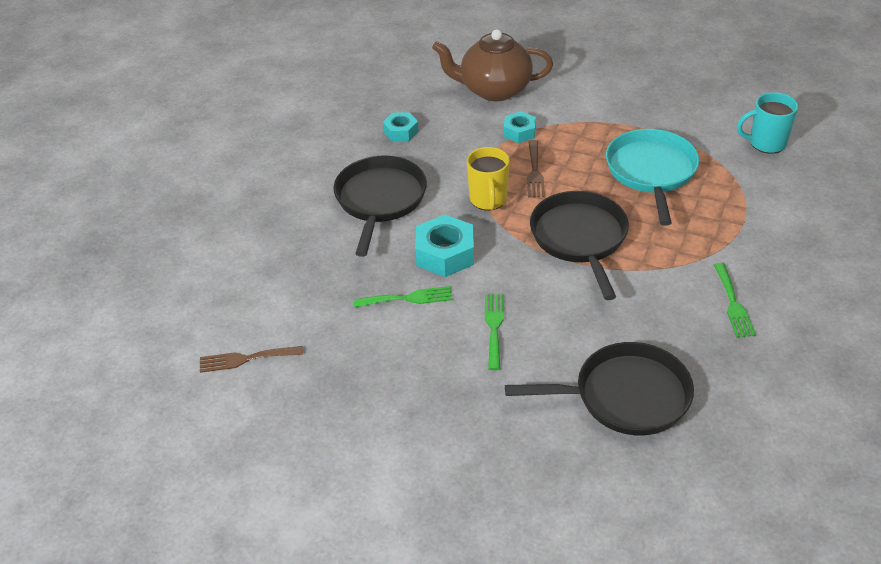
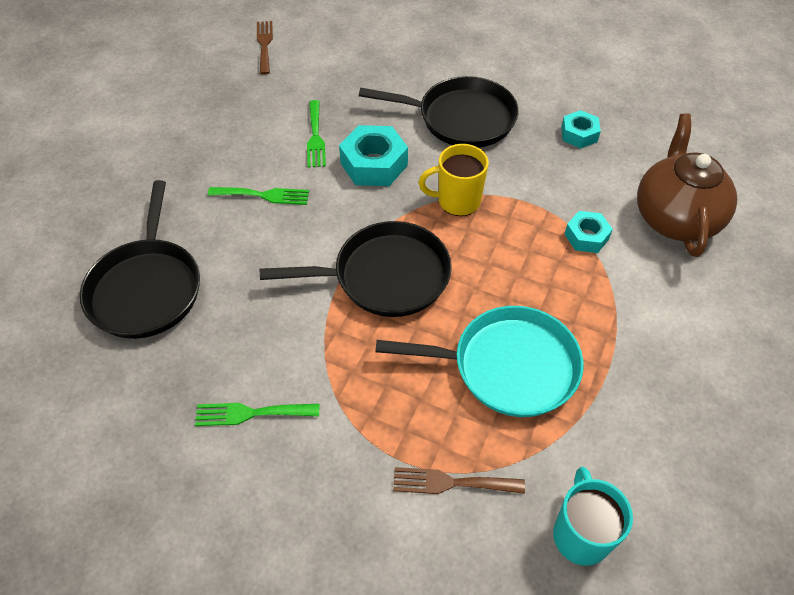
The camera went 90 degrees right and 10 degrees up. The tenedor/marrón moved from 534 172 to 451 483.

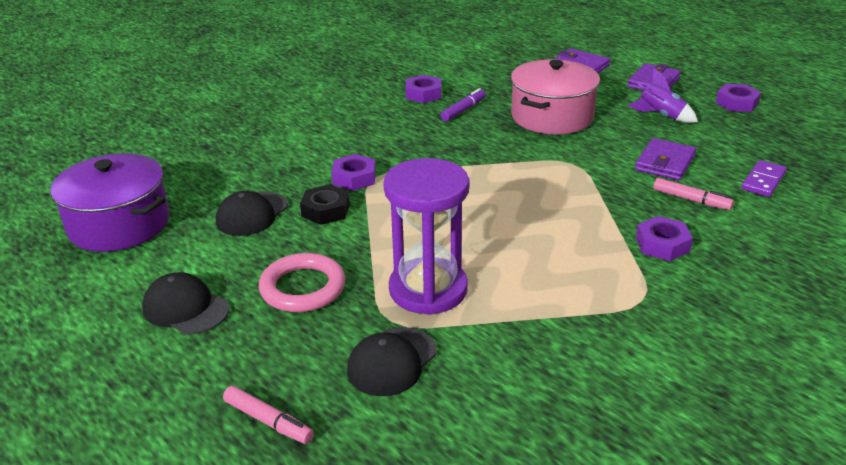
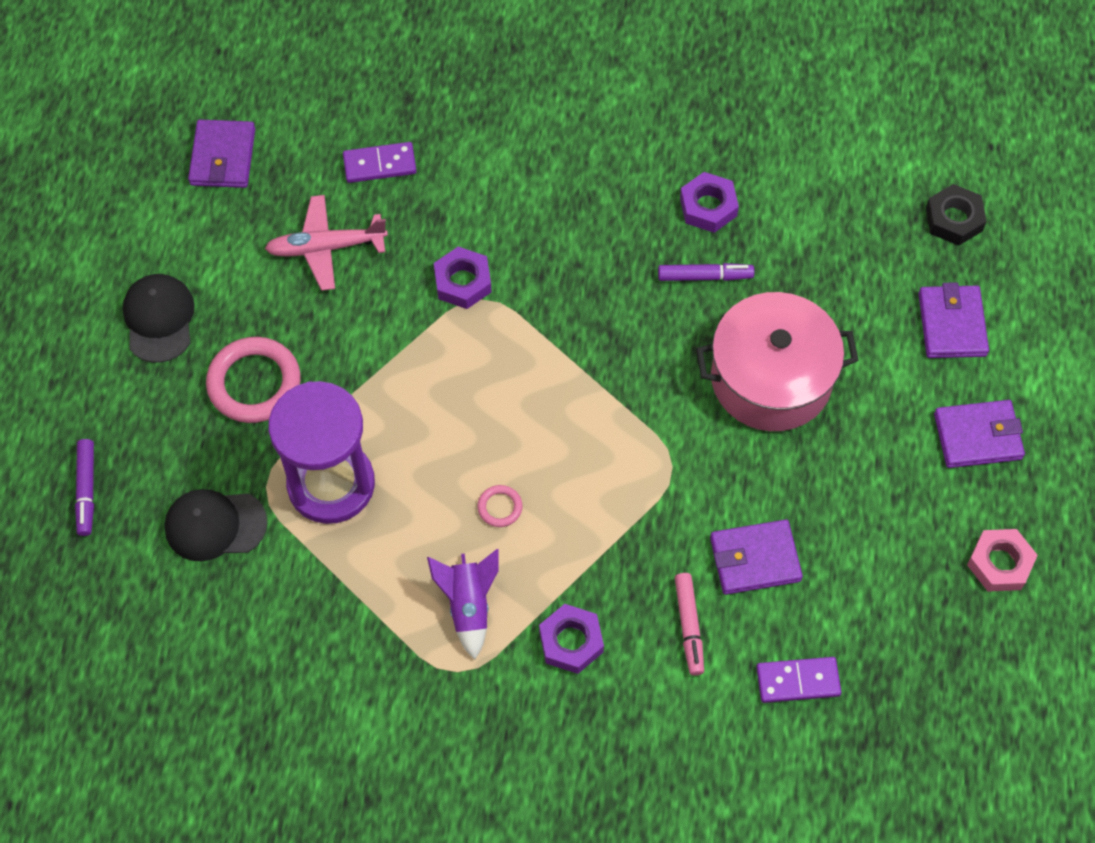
The camera went 50 degrees right and 30 degrees up. The olla/morado at 119 224 was replaced by the cartera/morado at 223 157. The gorra/negro at 252 214 was replaced by the avión/rosa at 326 248. The rotulador/rosa at 268 421 became the rotulador/morado at 87 490. The tuerca/negro moved from 325 210 to 954 219. The cohete/morado moved from 661 116 to 468 606. The tuerca/morado at 737 103 became the tuerca/rosa at 999 563. The ficha de dominó/morado at 379 164 appeared. The anillo/rosa at 500 507 appeared.

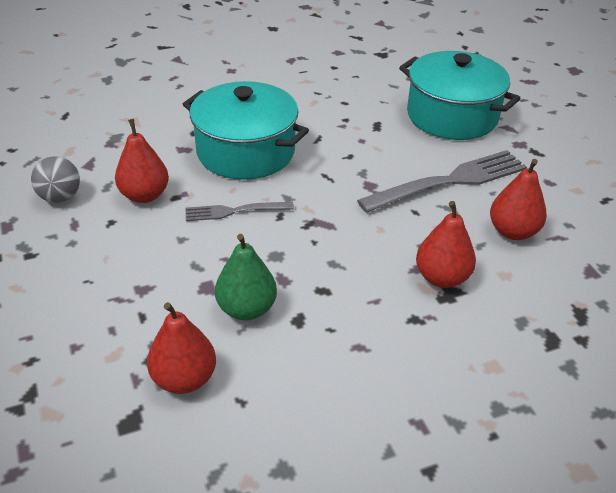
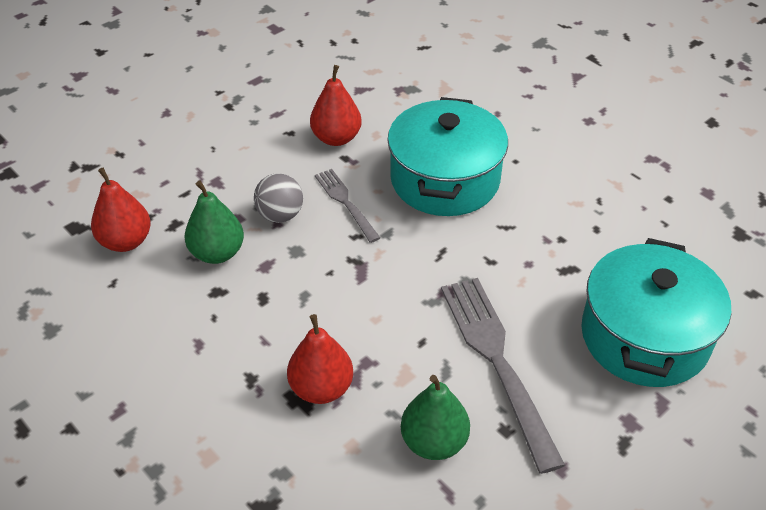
The camera went 70 degrees right and 5 degrees up. The pelota/gris moved from 60 197 to 280 215. The tenedor/gris at 449 181 turned 150 degrees counterclockwise. The pera/rojo at 513 231 became the pera/verde at 434 442.

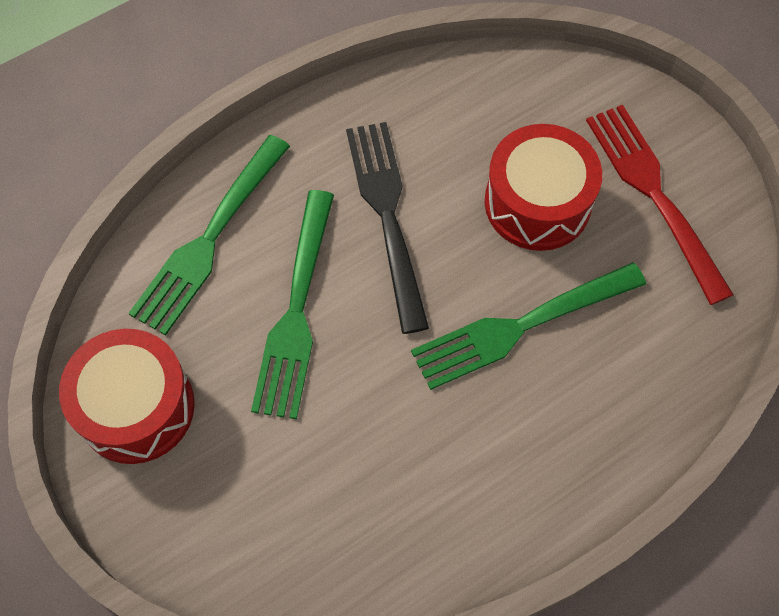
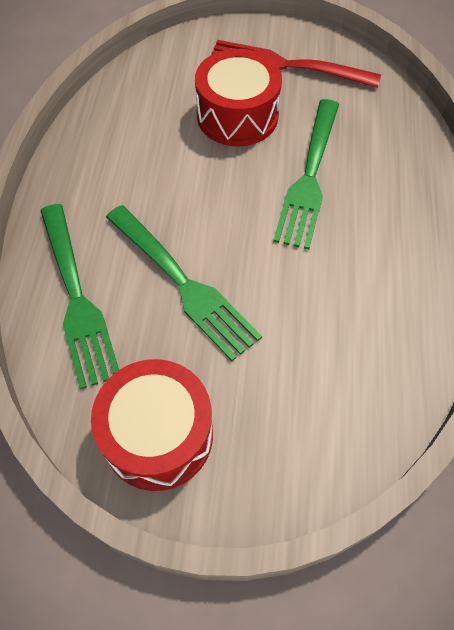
The camera went 50 degrees left and 5 degrees down. The tenedor/negro at 388 217 disappeared.

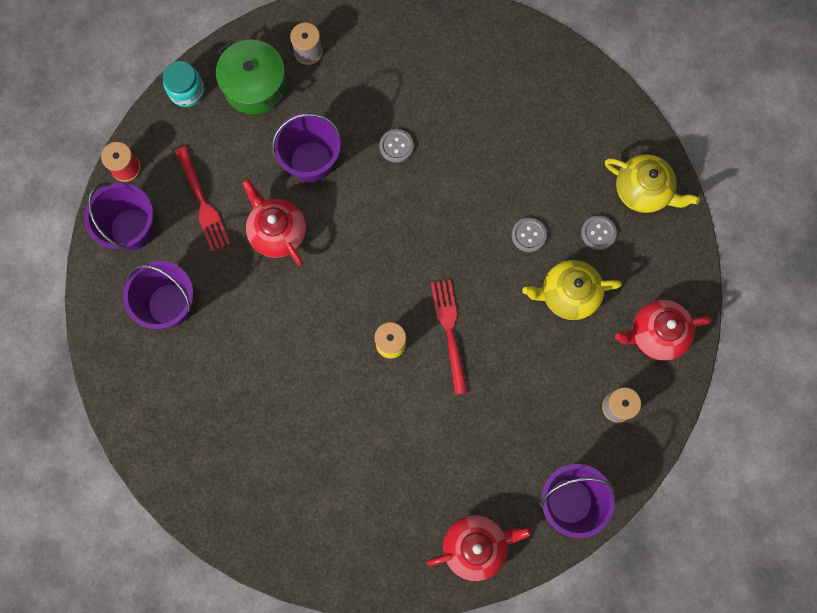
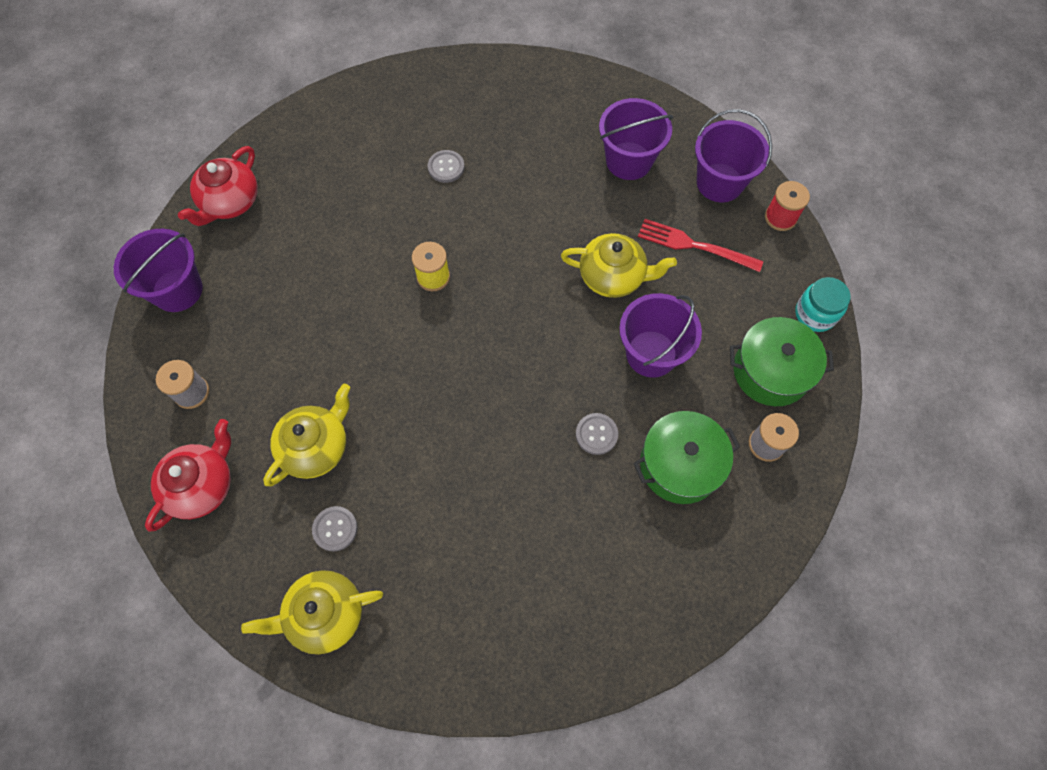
The camera went 135 degrees right and 10 degrees down. The tetera/rojo at 277 232 became the tetera/amarillo at 613 276. The tenedor/rojo at 449 331 disappeared. The botón/gris moved from 528 235 to 446 167. The olla/verde at 680 465 appeared.

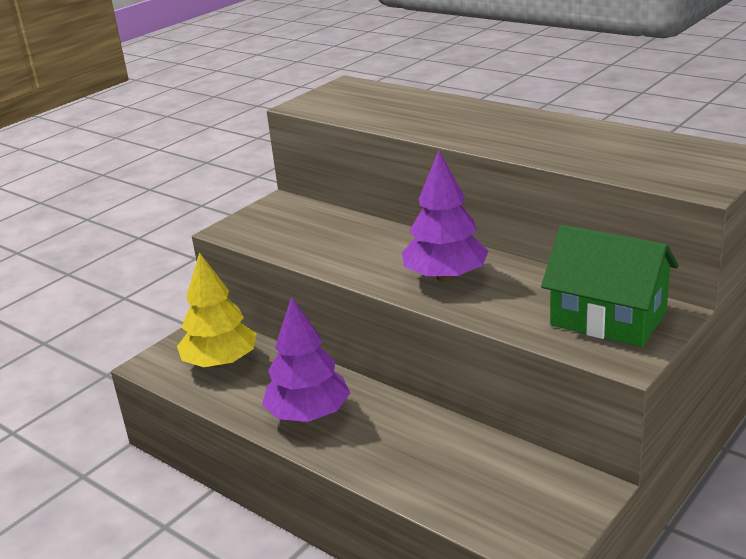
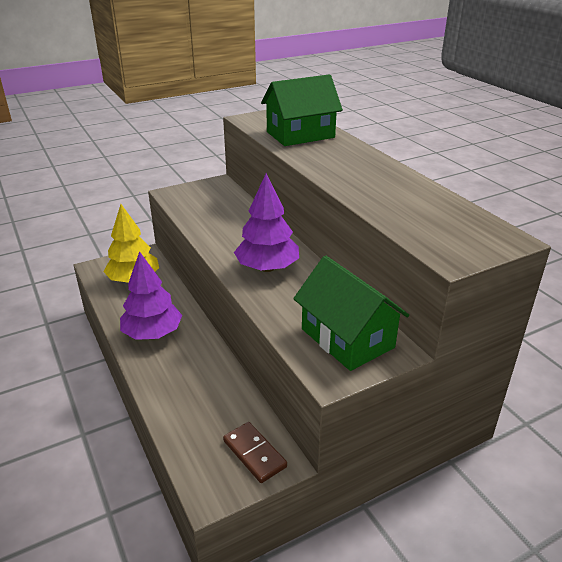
The camera went 20 degrees right and 5 degrees up. The ficha de dominó/marrón at 254 454 appeared. The casa/verde at 300 135 appeared.

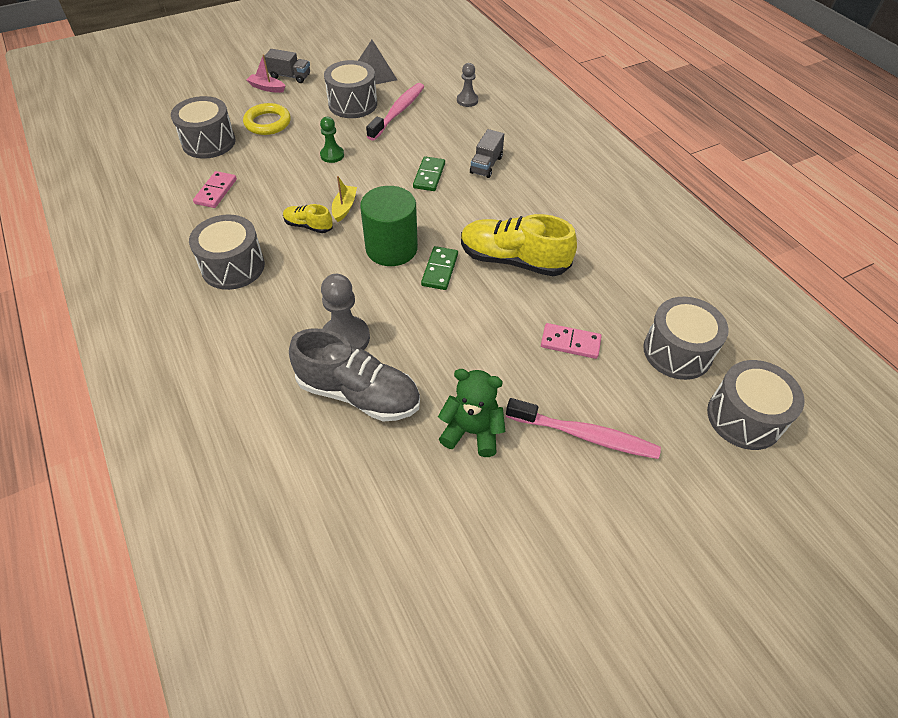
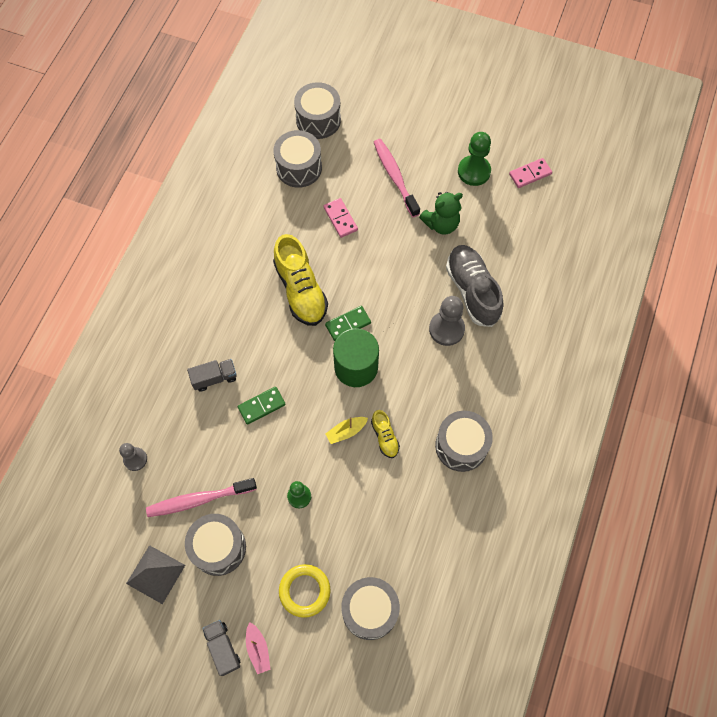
The camera went 130 degrees left and 15 degrees up. The ficha de dominó/rosa moved from 216 191 to 530 174. The osito/verde at 472 431 turned 90 degrees counterclockwise. The peón/verde at 474 171 appeared.

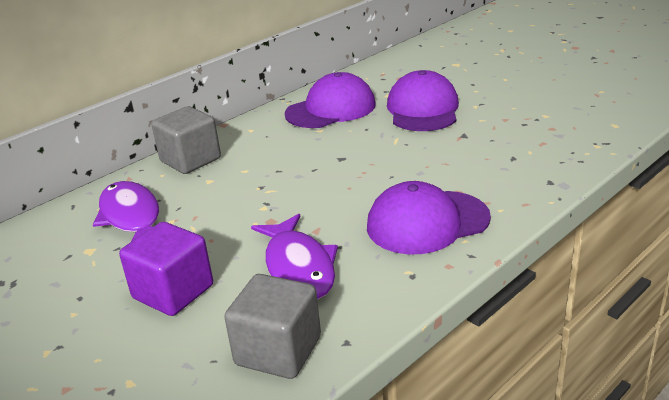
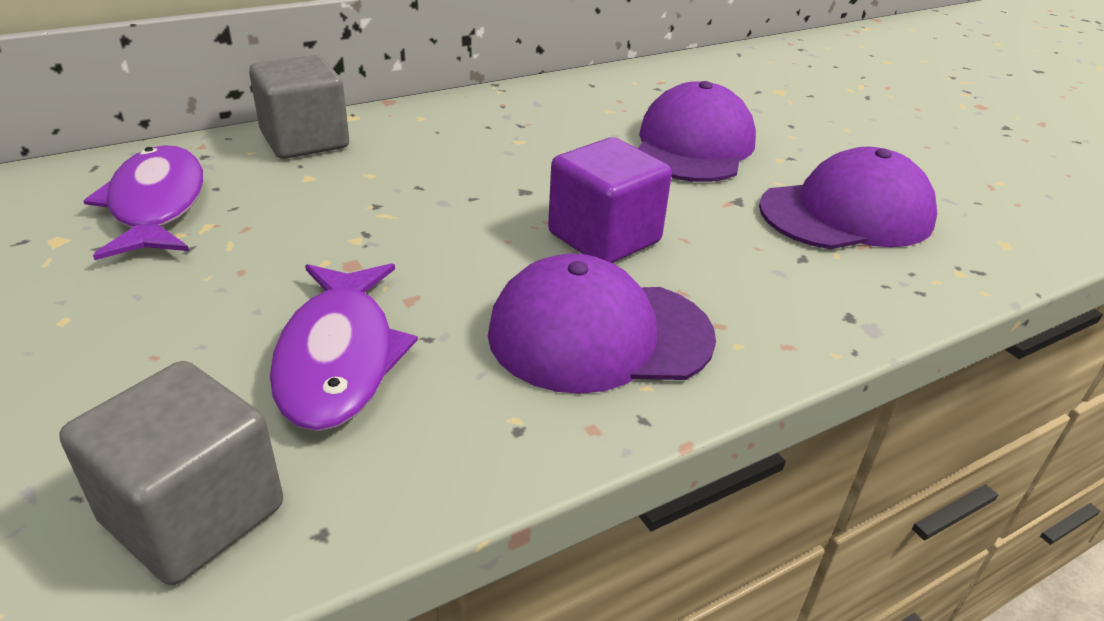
The camera went 10 degrees right and 5 degrees up. The cubo/morado moved from 173 292 to 604 237. The gorra/morado moved from 331 109 to 846 213.

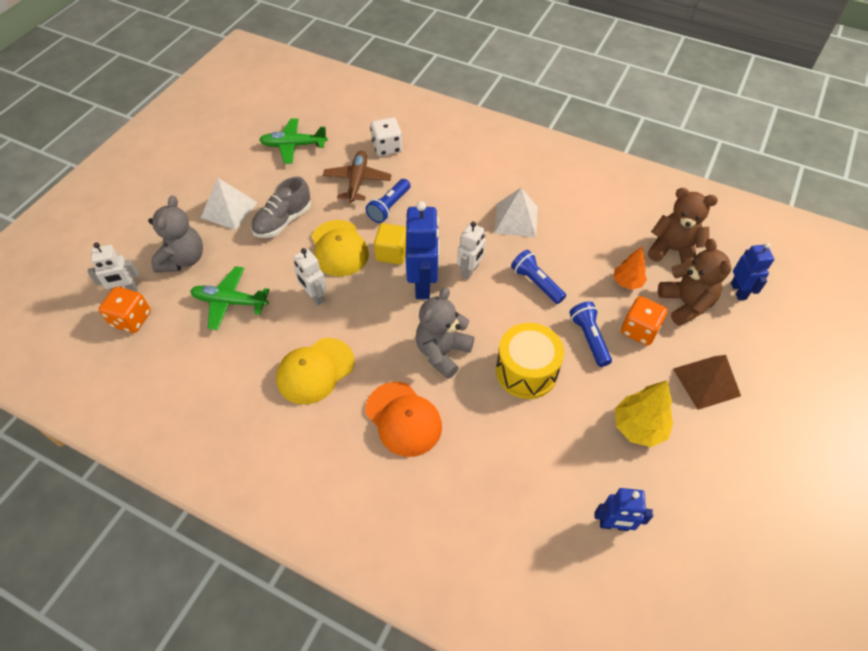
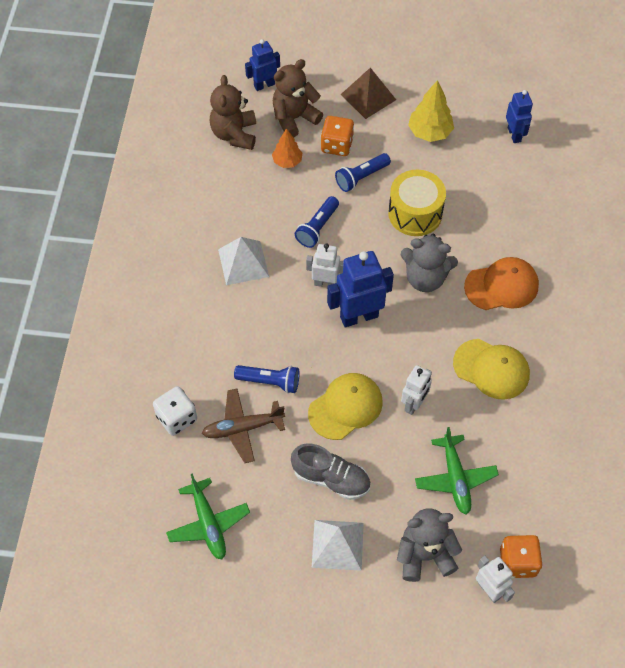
The camera went 110 degrees left and 5 degrees up. The gorra/naranja at 403 419 turned 45 degrees clockwise. The cubo/amarillo at 392 253 disappeared.

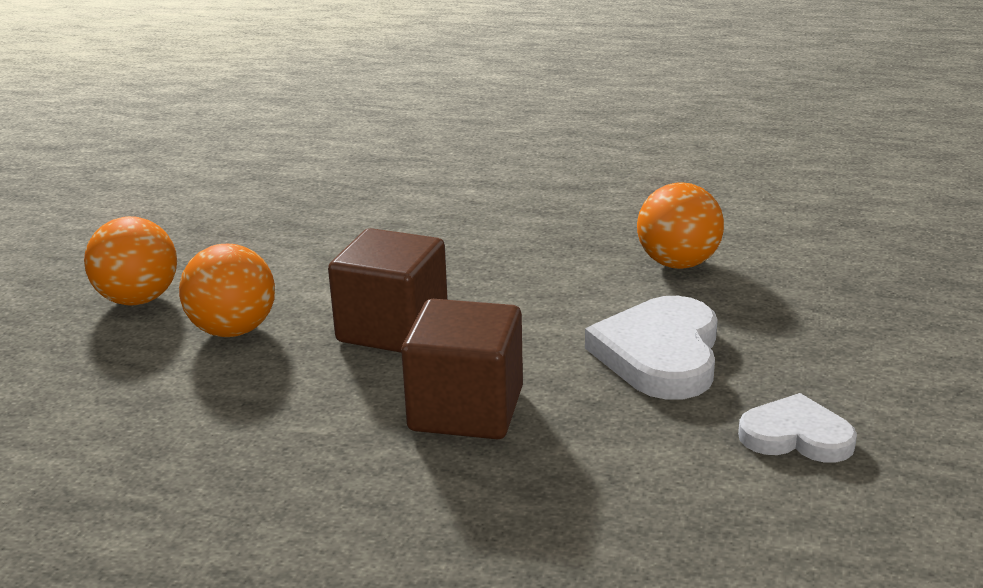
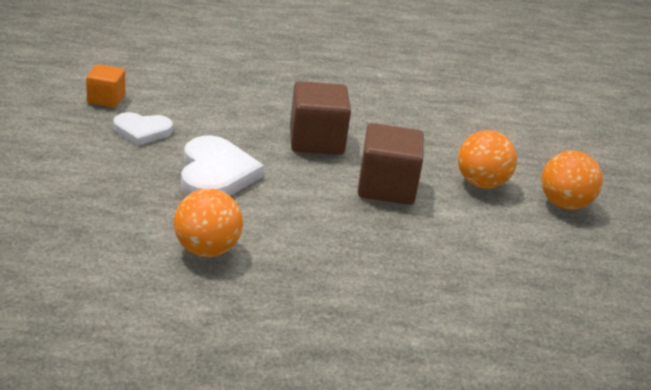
The camera went 160 degrees right and 5 degrees up. The cubo/naranja at 106 99 appeared.

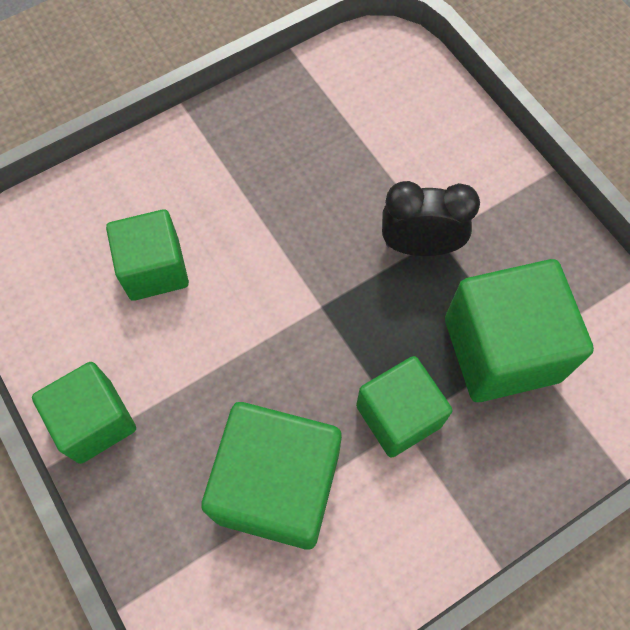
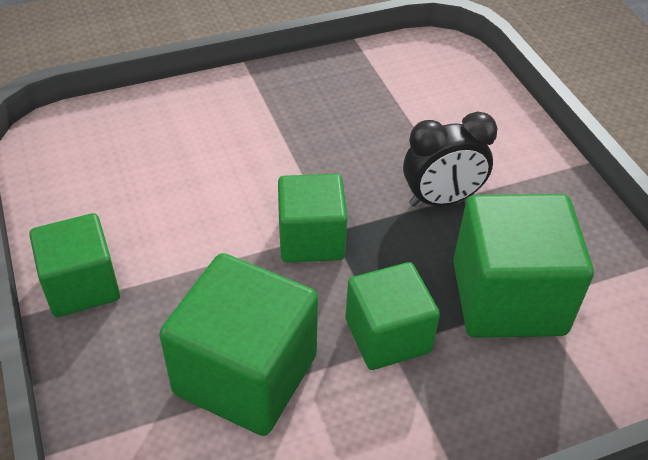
The camera went 10 degrees right and 20 degrees down. The cubo/verde moved from 154 269 to 311 239. The despertador/negro at 419 246 turned 150 degrees clockwise.

